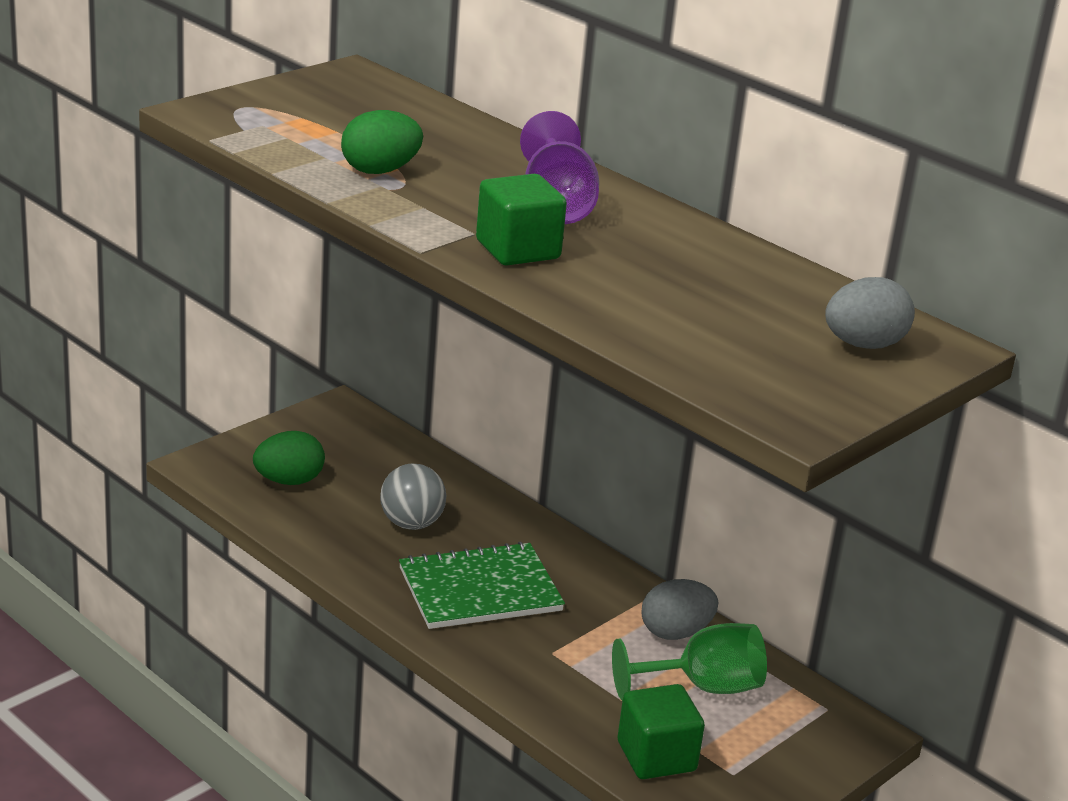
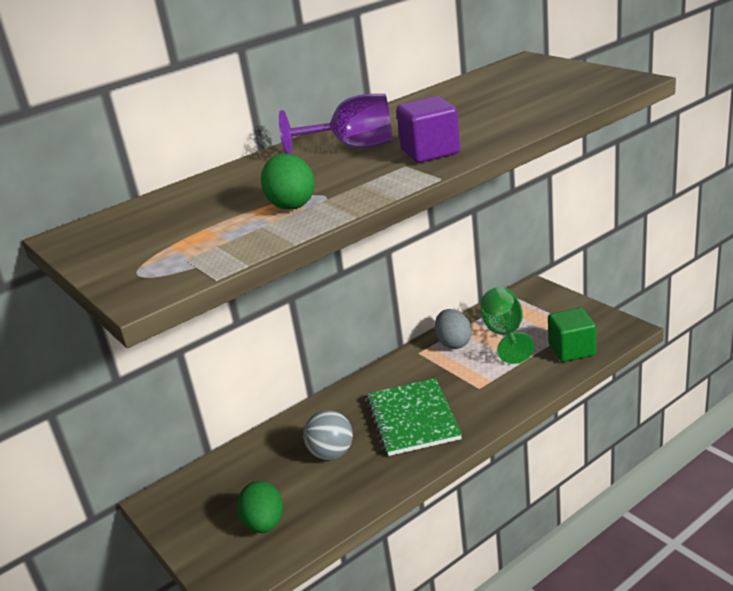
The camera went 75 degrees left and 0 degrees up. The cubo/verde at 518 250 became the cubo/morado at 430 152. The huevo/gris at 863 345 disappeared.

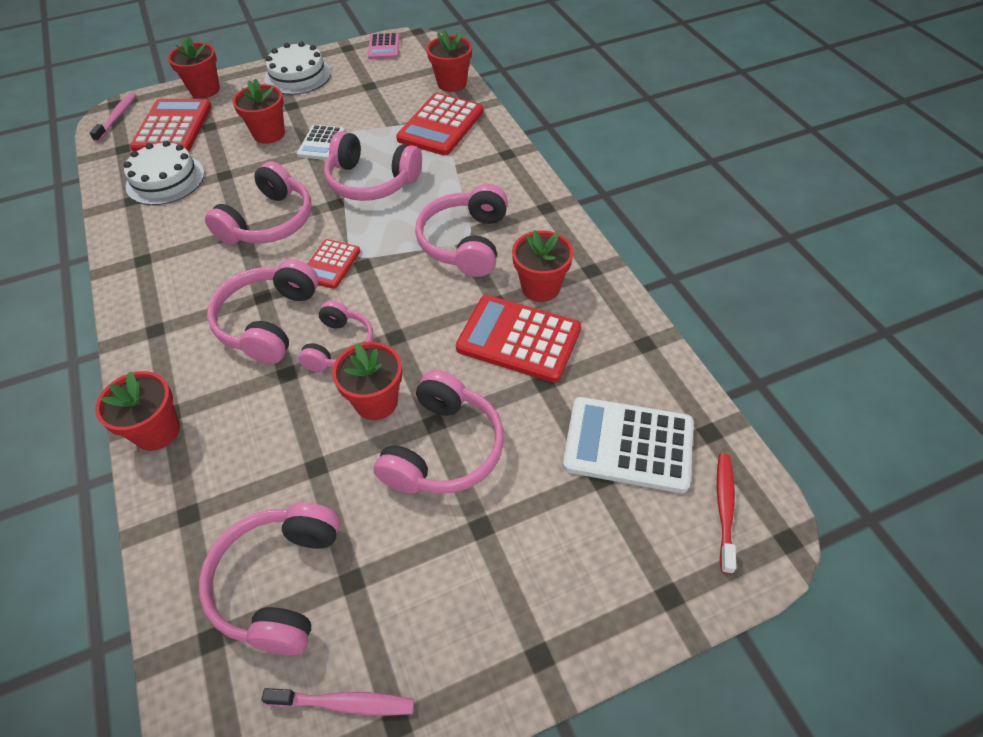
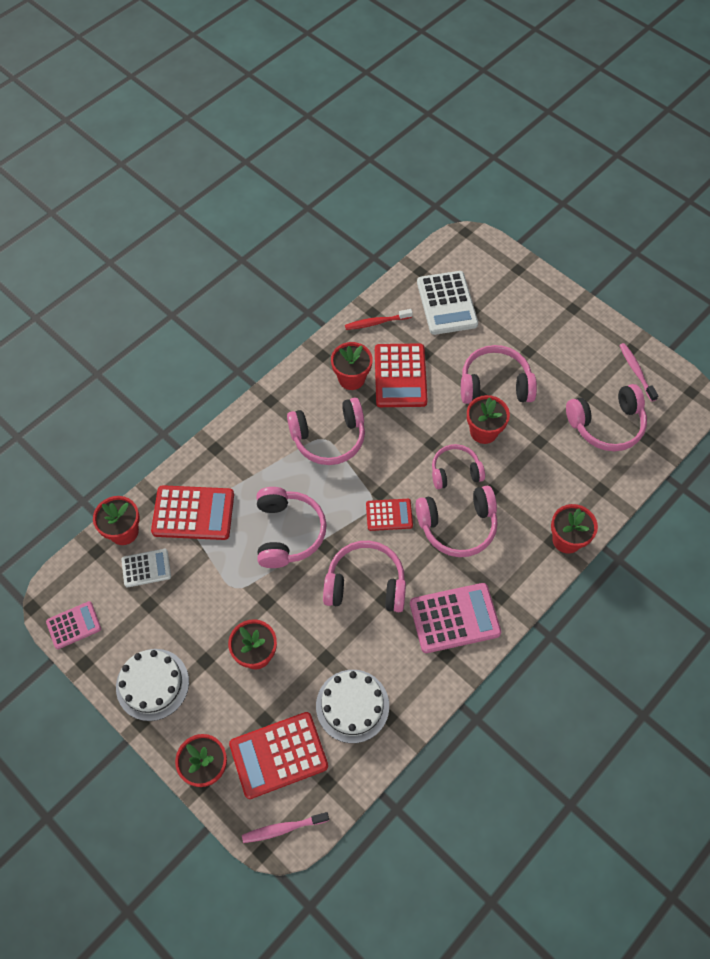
The camera went 115 degrees left and 10 degrees up. The calculadora/blanco moved from 321 143 to 146 568. The cepillo de dientes/rojo moved from 724 509 to 376 322. The calculadora/rosa at 454 618 appeared.

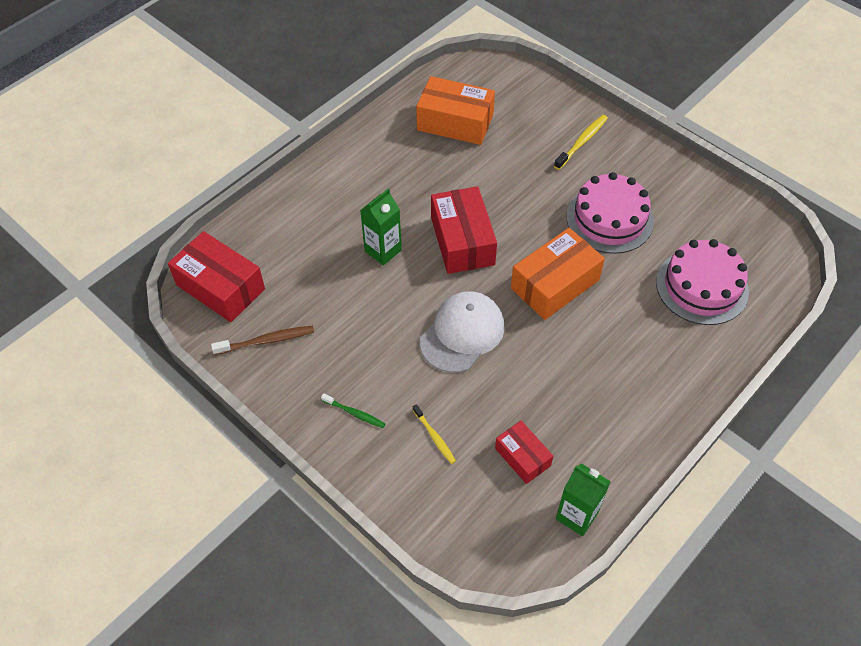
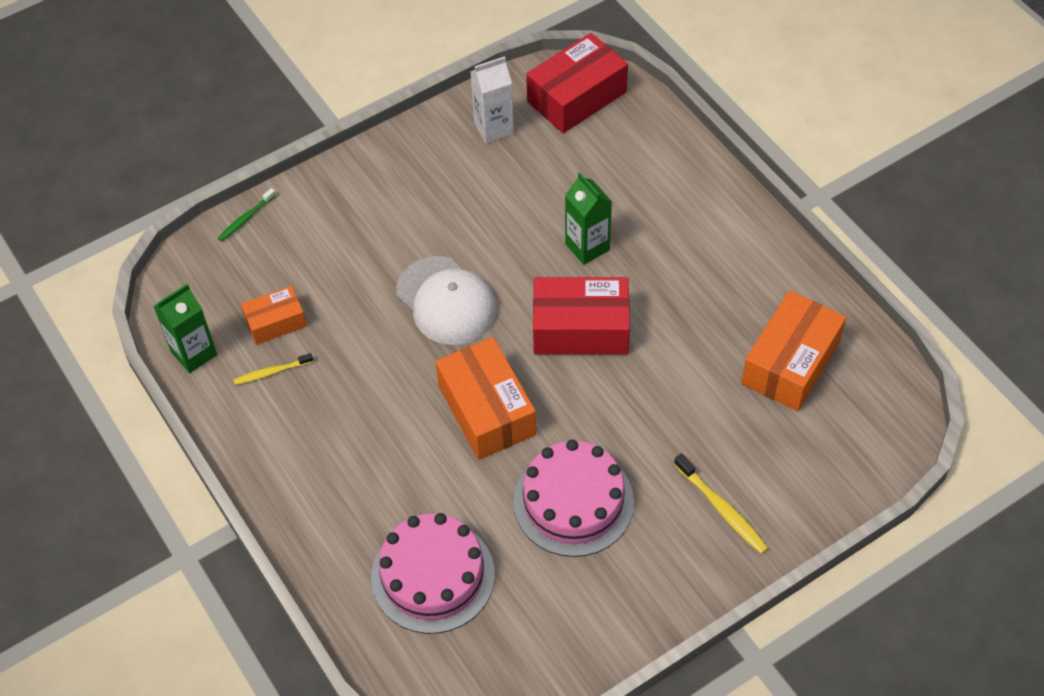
The camera went 105 degrees right and 0 degrees up. The cepillo de dientes/marrón at 266 341 was replaced by the cartón de leche/blanco at 493 128. The cepillo de dientes/verde moved from 354 413 to 246 218. The cepillo de dientes/amarillo moved from 434 437 to 272 372. The caja/rojo at 522 457 became the caja/naranja at 275 322.

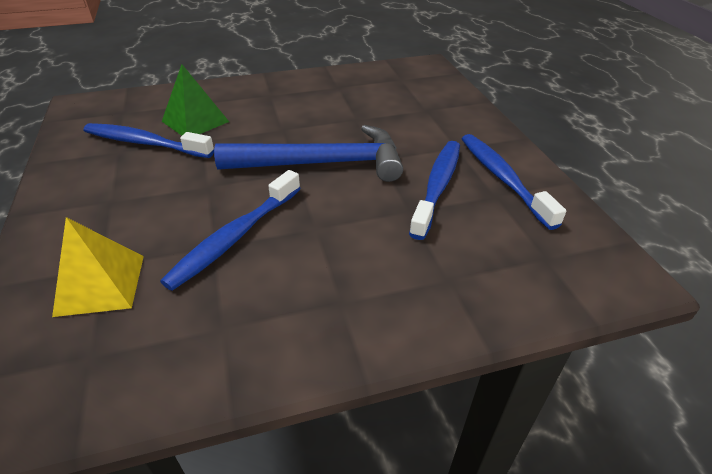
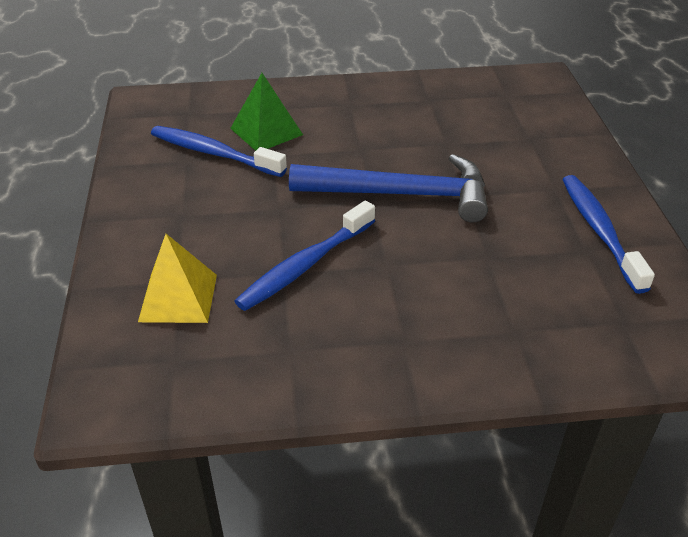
The camera went 10 degrees right and 0 degrees up. The cepillo de dientes/azul at 437 186 disappeared.

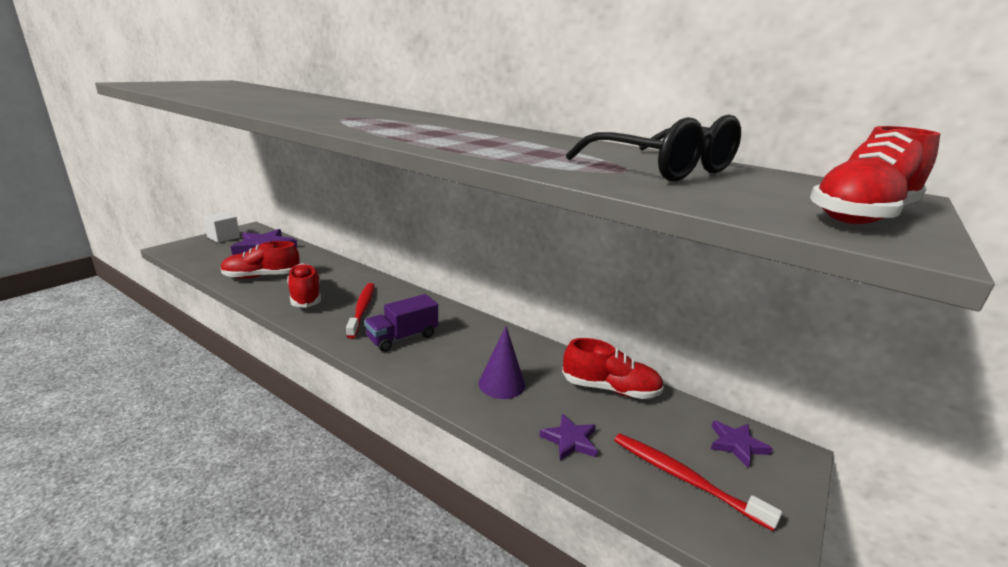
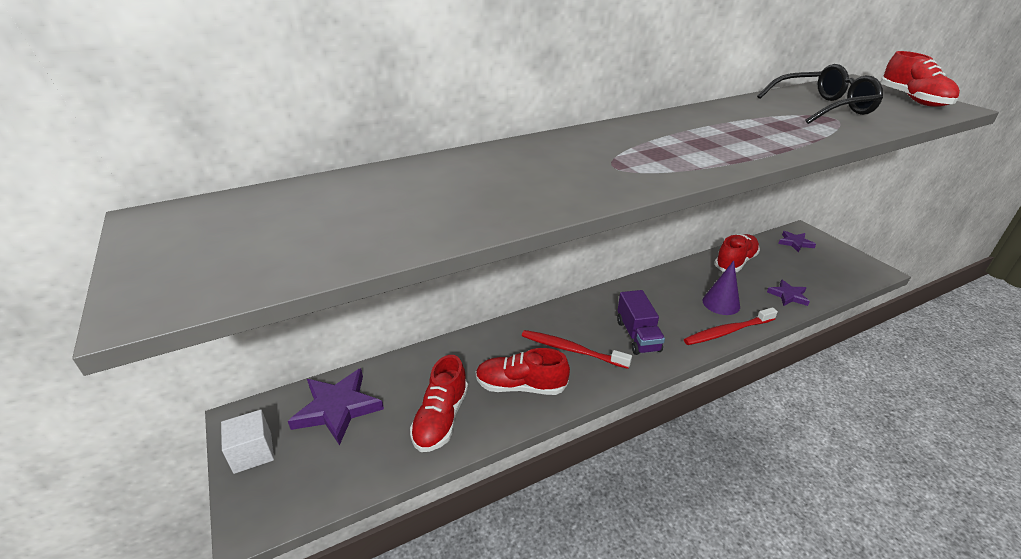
The camera went 60 degrees left and 10 degrees up. The cepillo de dientes/rojo moved from 684 478 to 727 331.

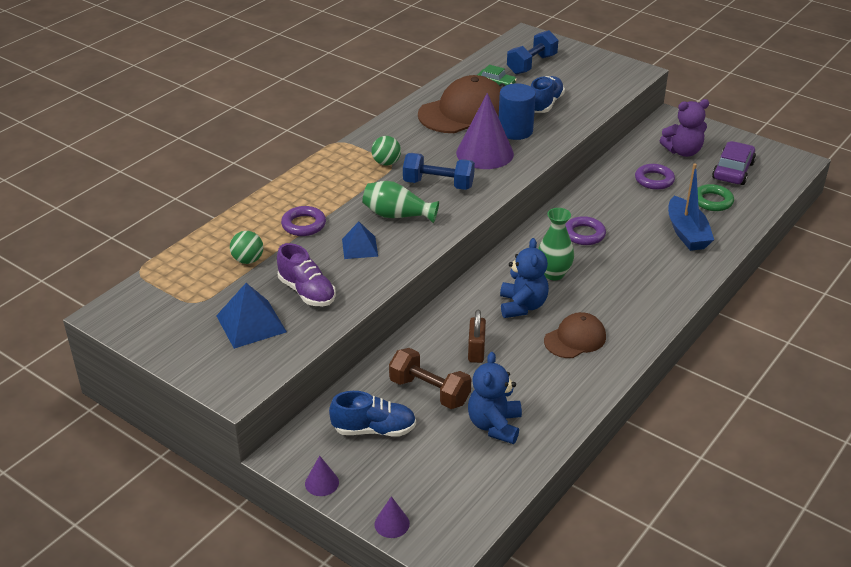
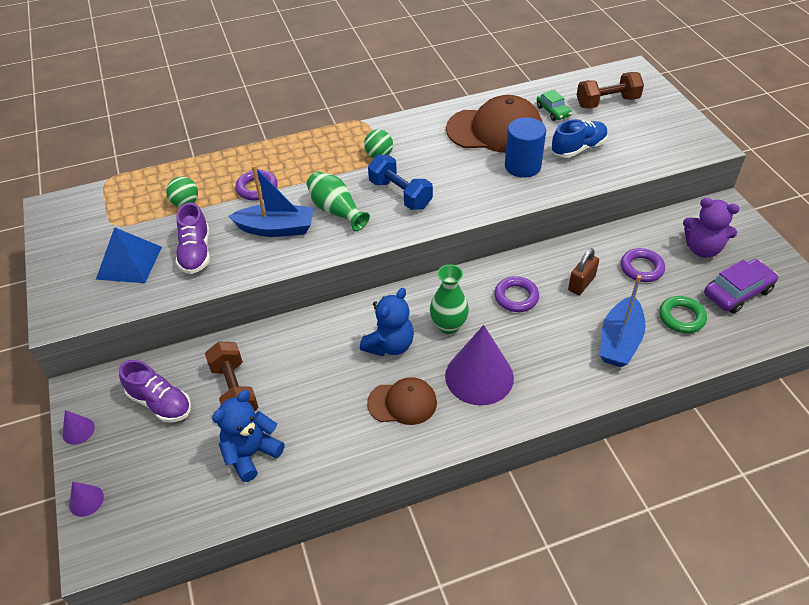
The camera went 35 degrees right and 10 degrees up. The zapato/azul at 374 429 became the zapato/morado at 160 403. The pirámide/azul at 360 247 was replaced by the barco/azul at 276 229. The cono/morado moved from 485 153 to 479 376. The candado/marrón moved from 476 351 to 581 283. The mancuerna/azul at 531 64 became the mancuerna/marrón at 607 102.

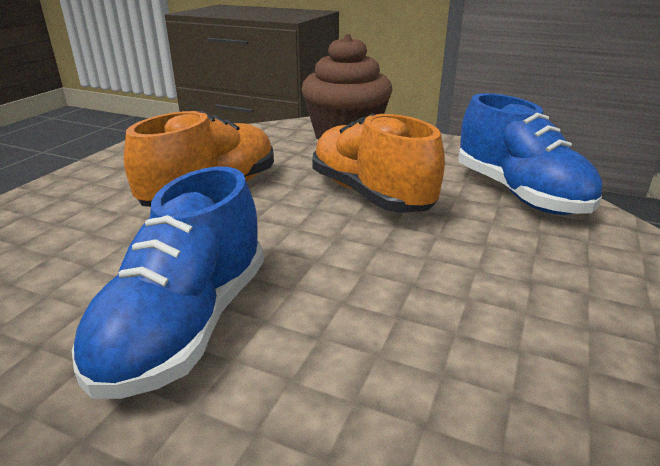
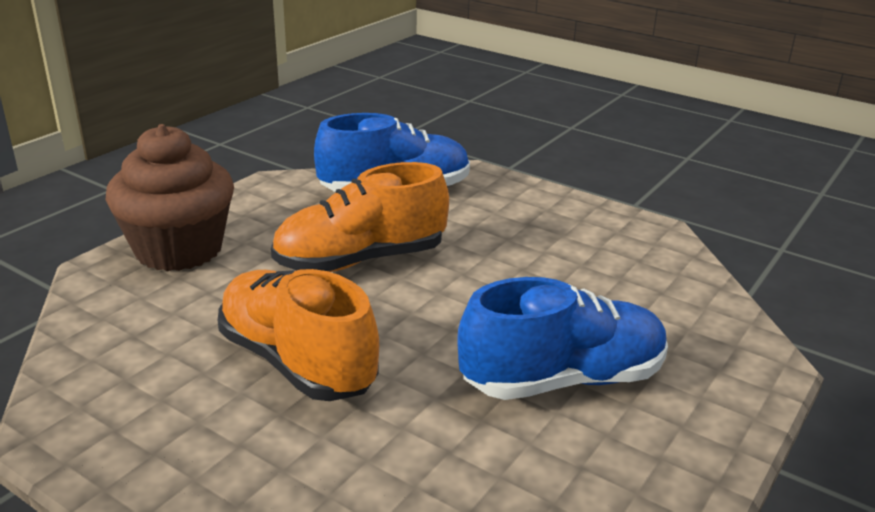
The camera went 80 degrees left and 0 degrees up. The zapato/azul at 186 325 turned 45 degrees counterclockwise.

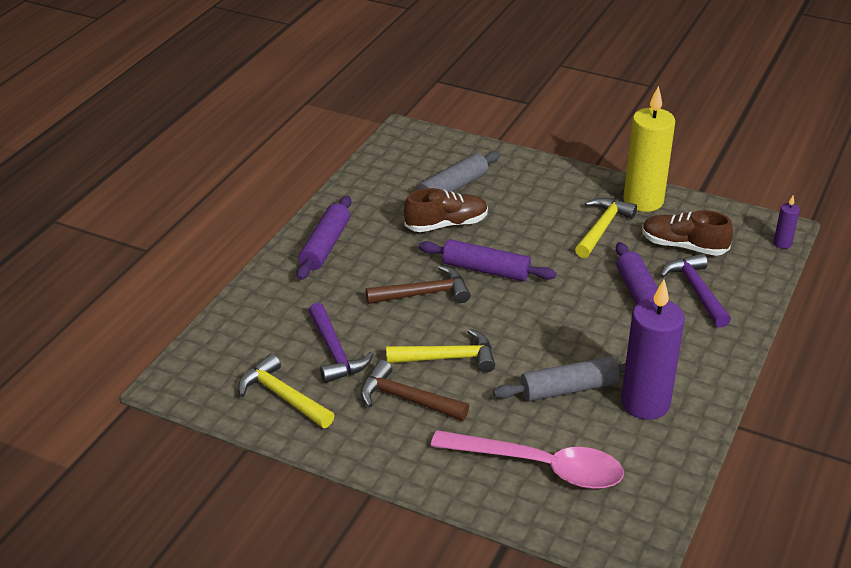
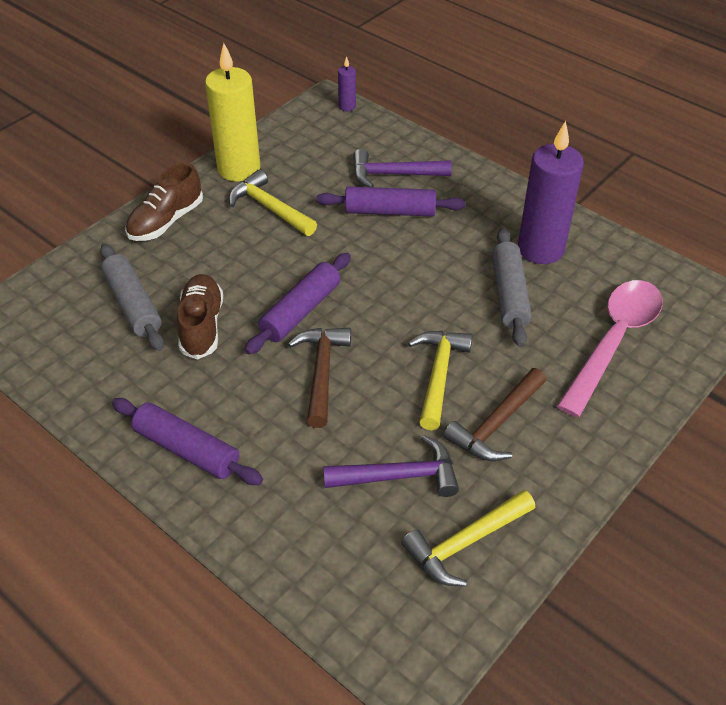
The camera went 75 degrees left and 10 degrees up. The zapato/marrón moved from 683 246 to 166 221.

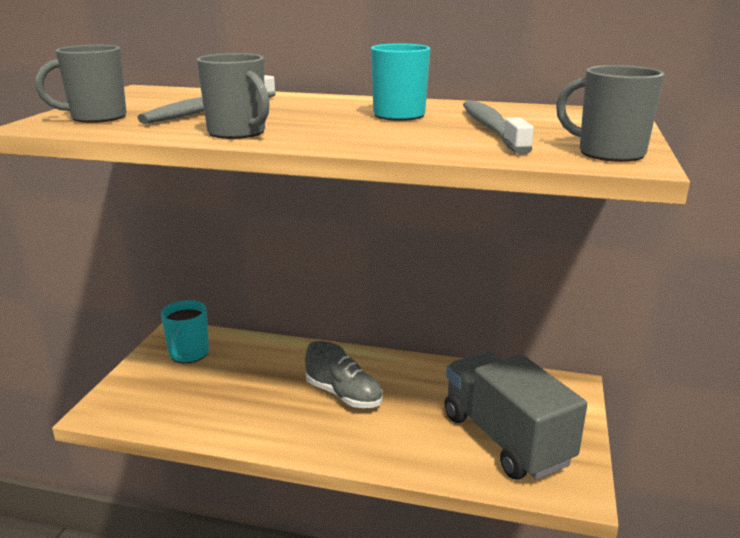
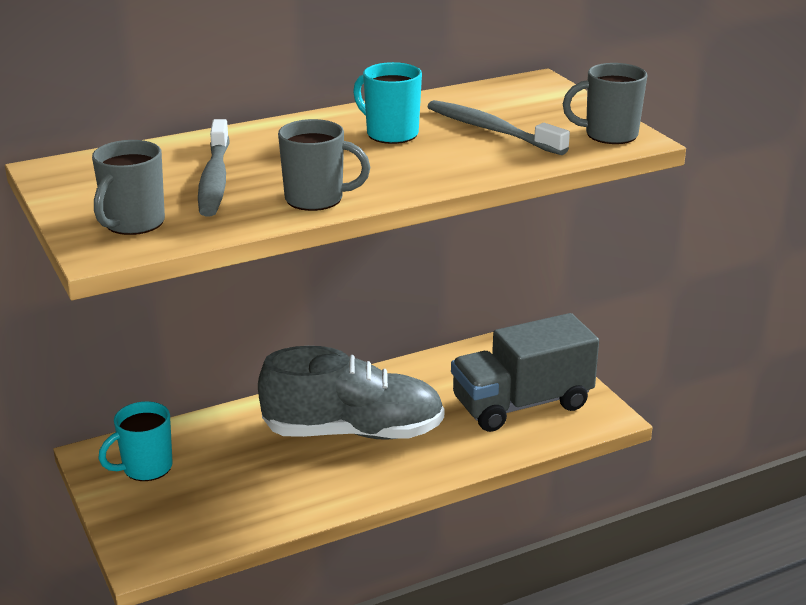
The camera went 40 degrees left and 5 degrees up. The taza/turquesa at 188 354 turned 90 degrees clockwise. The zapato/gris at 343 395 changed to 1.78 times the size. The camión/gris at 505 439 turned 45 degrees counterclockwise.

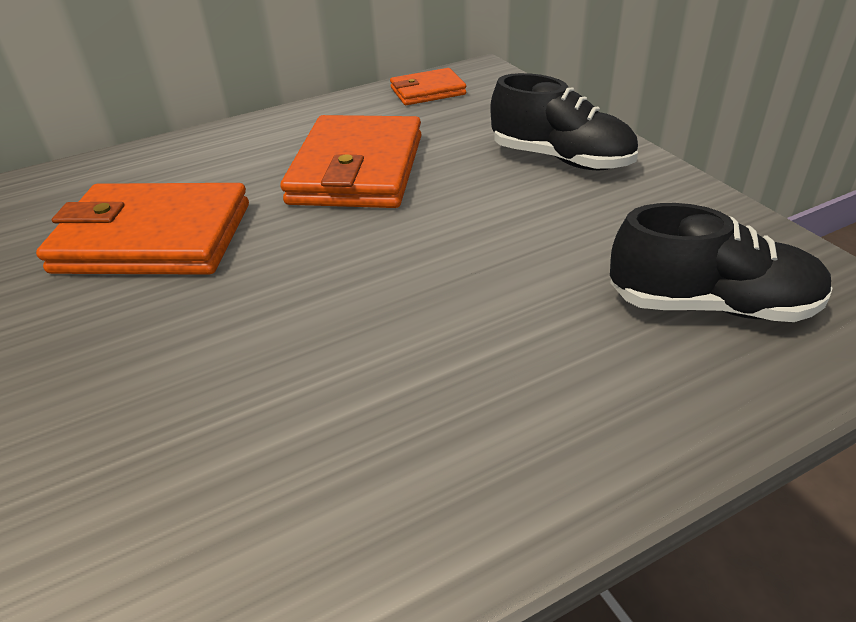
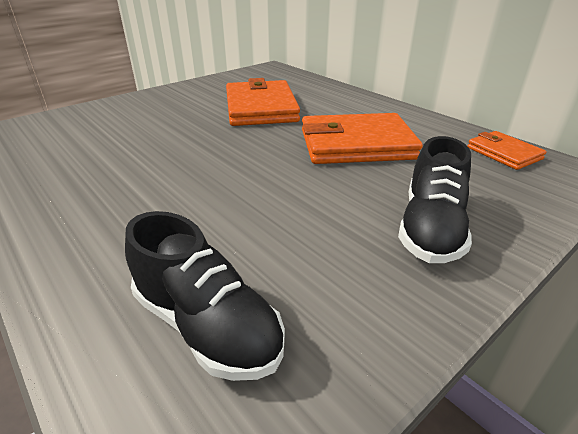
The camera went 75 degrees right and 5 degrees down. The zapato/negro at 711 306 turned 45 degrees counterclockwise.

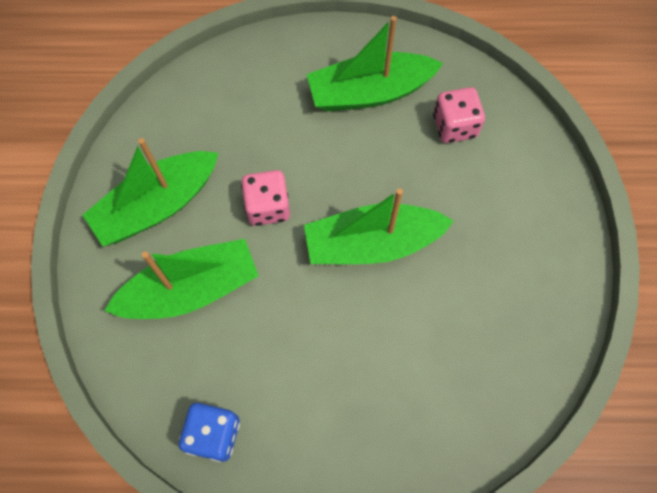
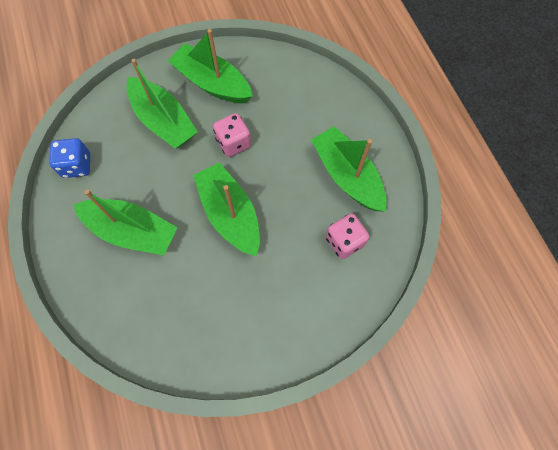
The camera went 70 degrees right and 0 degrees up. The barco/verde at 132 231 appeared.

